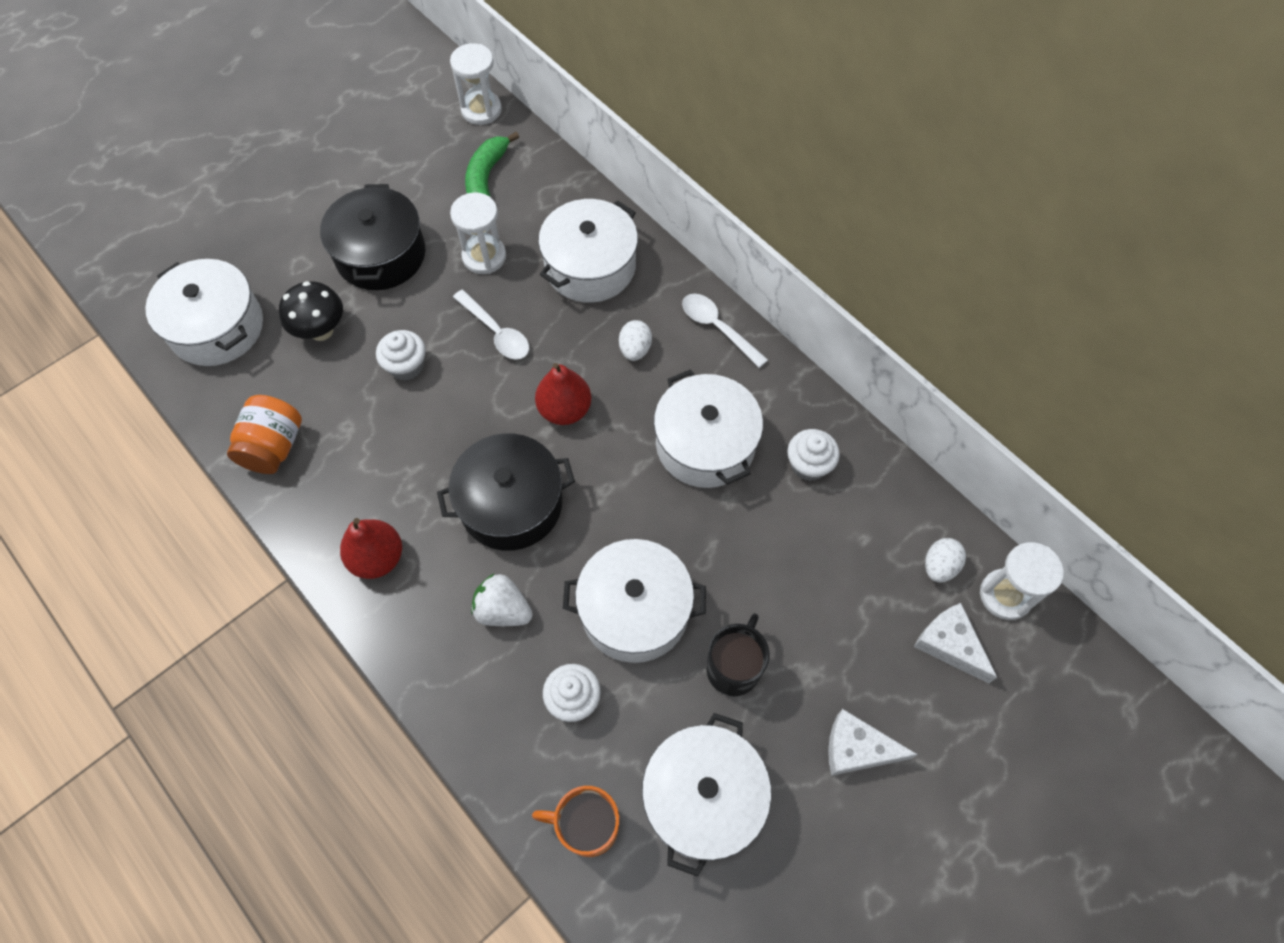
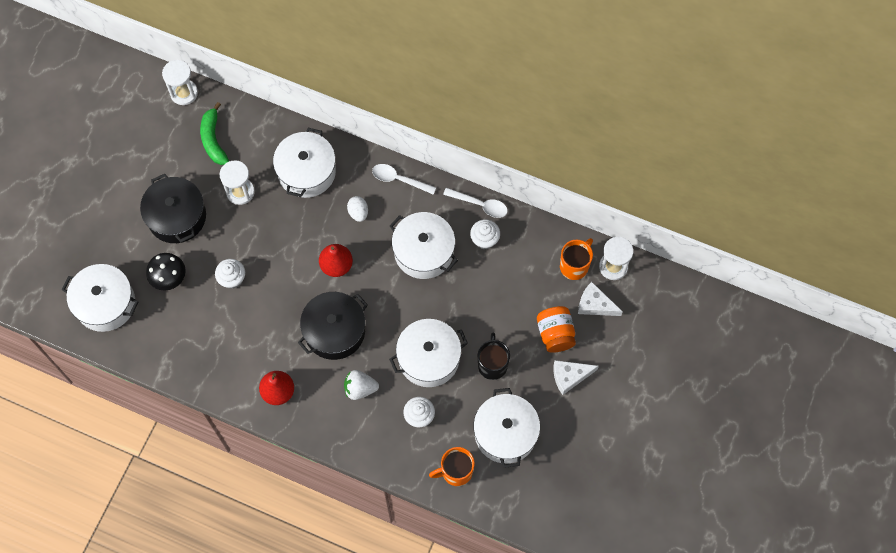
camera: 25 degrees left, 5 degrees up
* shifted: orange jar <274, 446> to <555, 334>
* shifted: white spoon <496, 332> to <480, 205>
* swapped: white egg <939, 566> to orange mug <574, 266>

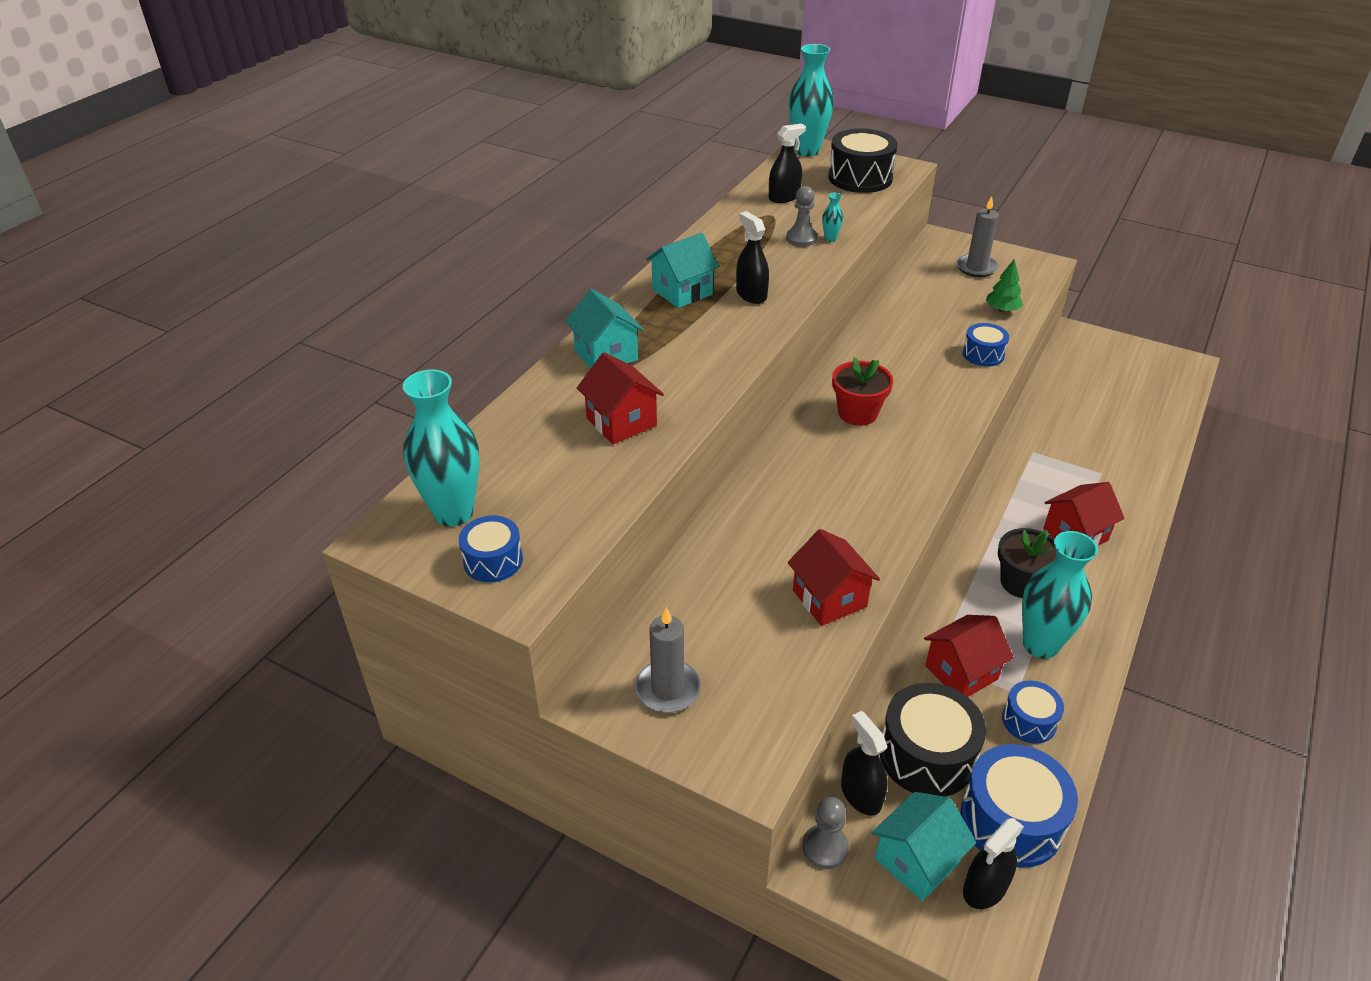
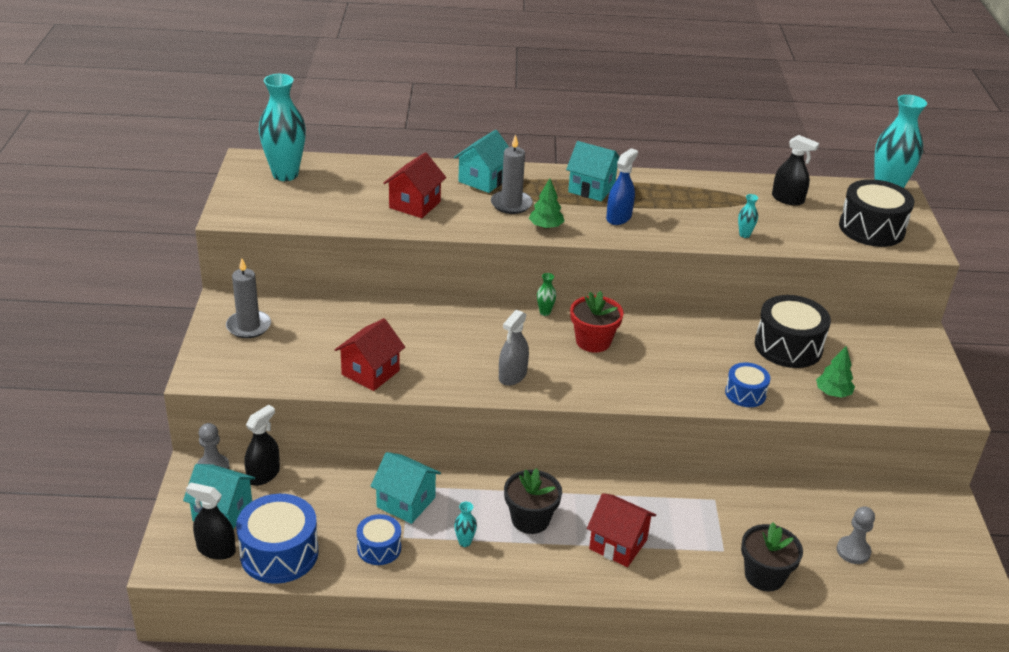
camera: 60 degrees right, 5 degrees down
* gone: blue drum <493, 560>
* repainted: black spray bottle <751, 294> to blue spray bottle <619, 217>
* shifted: grey pawn <801, 239> to <853, 551>
* shifted: black drum <927, 755> to <788, 346>
* repainted: red house <961, 672> to turquoise house <406, 502>
* shifted: grey candle <976, 268> to <511, 204>
* scaled: turquoise vase <1040, 645> = <464, 542> x0.41
* new: grey spray bottle <512, 375>
* new: green tree <546, 227>
* new: green vase <545, 312>
* new: black flower pot <764, 576>

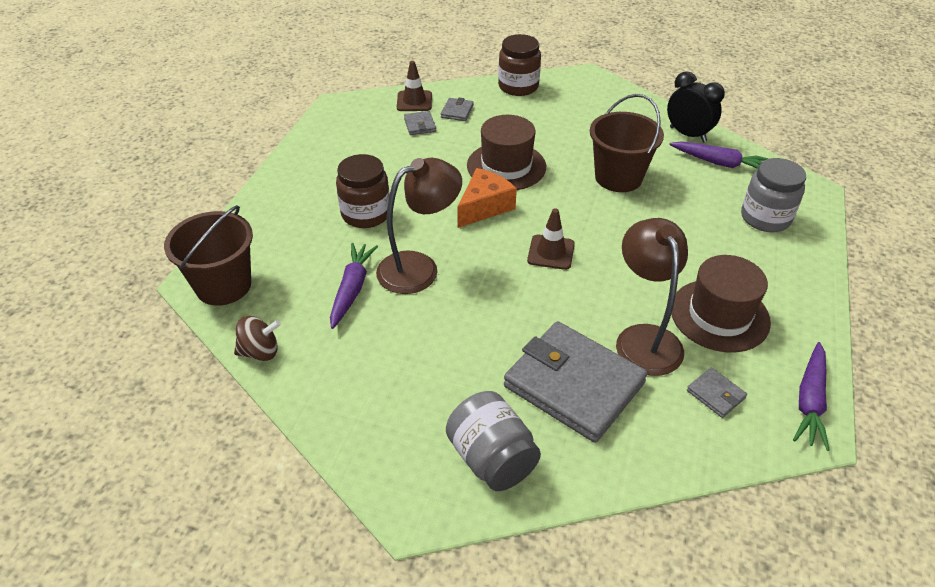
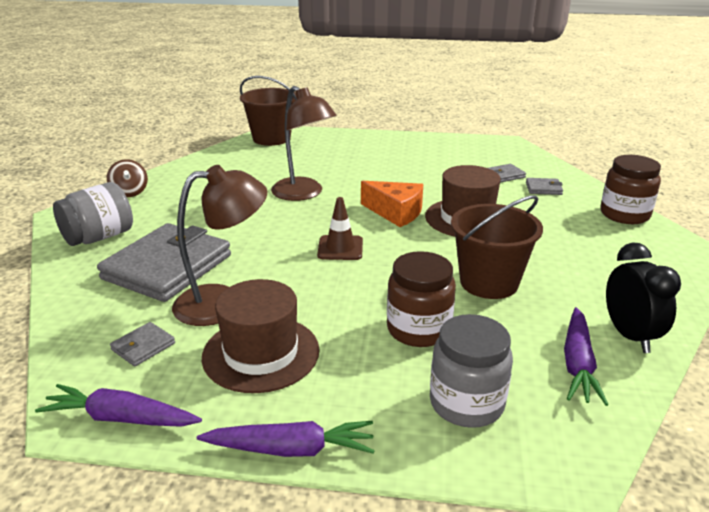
camera: 80 degrees right, 15 degrees down
* shifted: brown spinning top <260, 352> to <130, 192>
* shifted: purple carrot <352, 289> to <291, 449>
* shifted: brown jar <366, 214> to <418, 329>
* gone: brown traffic cone <414, 101>
* rotated: black clock <687, 134> = <629, 336> 45 degrees counterclockwise

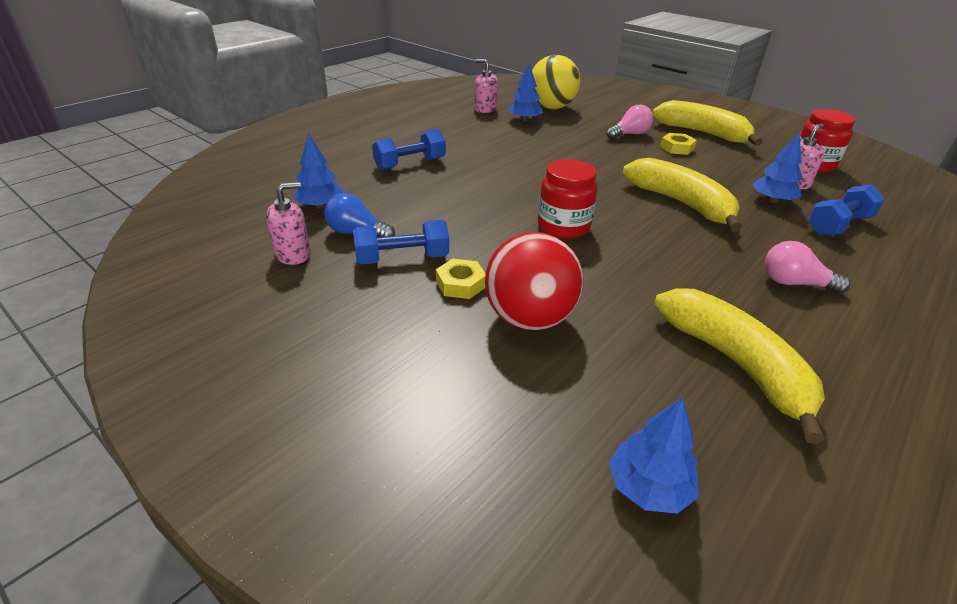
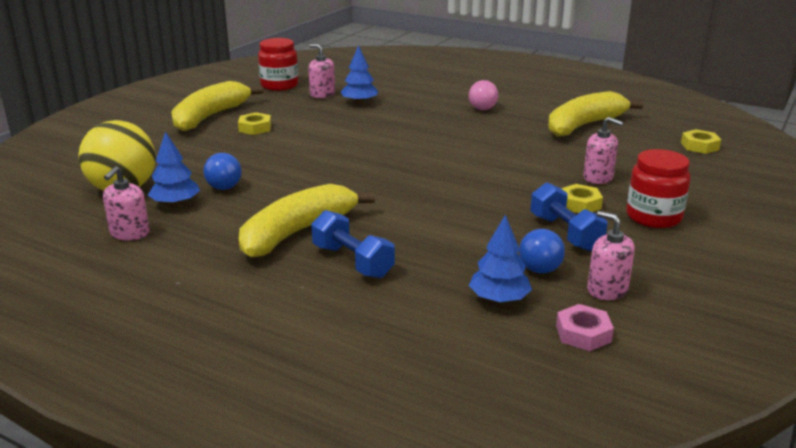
camera: 100 degrees left, 10 degrees down
* swapped: red ball <529, 318> to pink soap dispenser <598, 177>
* shifted: red jar <563, 226> to <653, 217>
* gone: pink light bulb <629, 134>
* swapped: blue tree <648, 488> to yellow nut <699, 146>
* shifted: yellow banana <681, 203> to <297, 232>
* gone: blue dumbbell <838, 225>
* new: blue light bulb <225, 183>
* new: pink nut <583, 333>

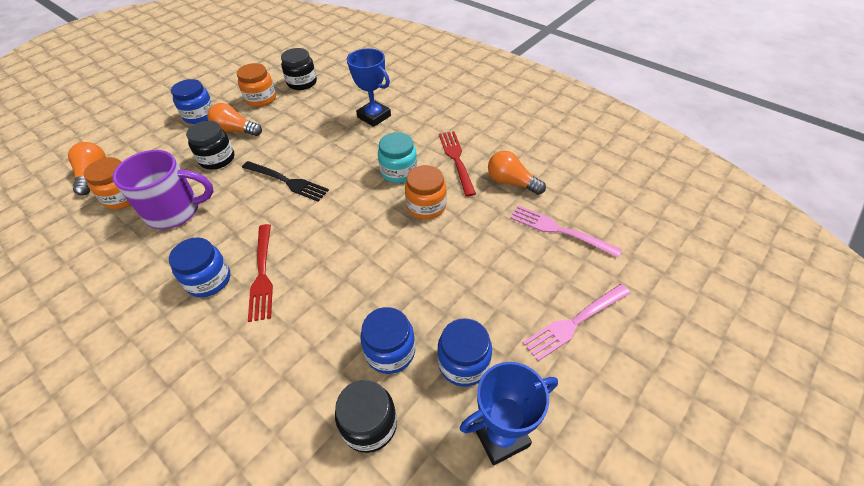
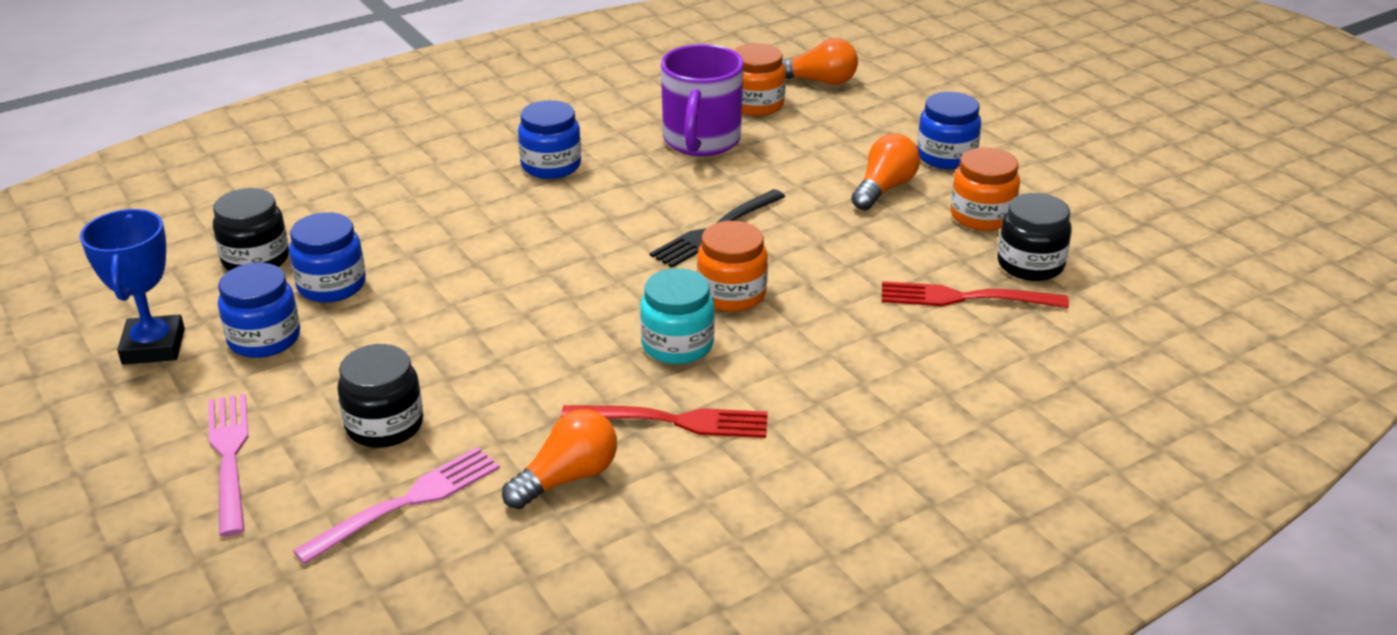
camera: 105 degrees right, 15 degrees down
* shifted: black jar <217, 159> to <384, 425>
* shifted: red fork <262, 274> to <965, 298>
* gone: blue trophy <374, 116>
* shifted: orange jar <426, 206> to <731, 294>

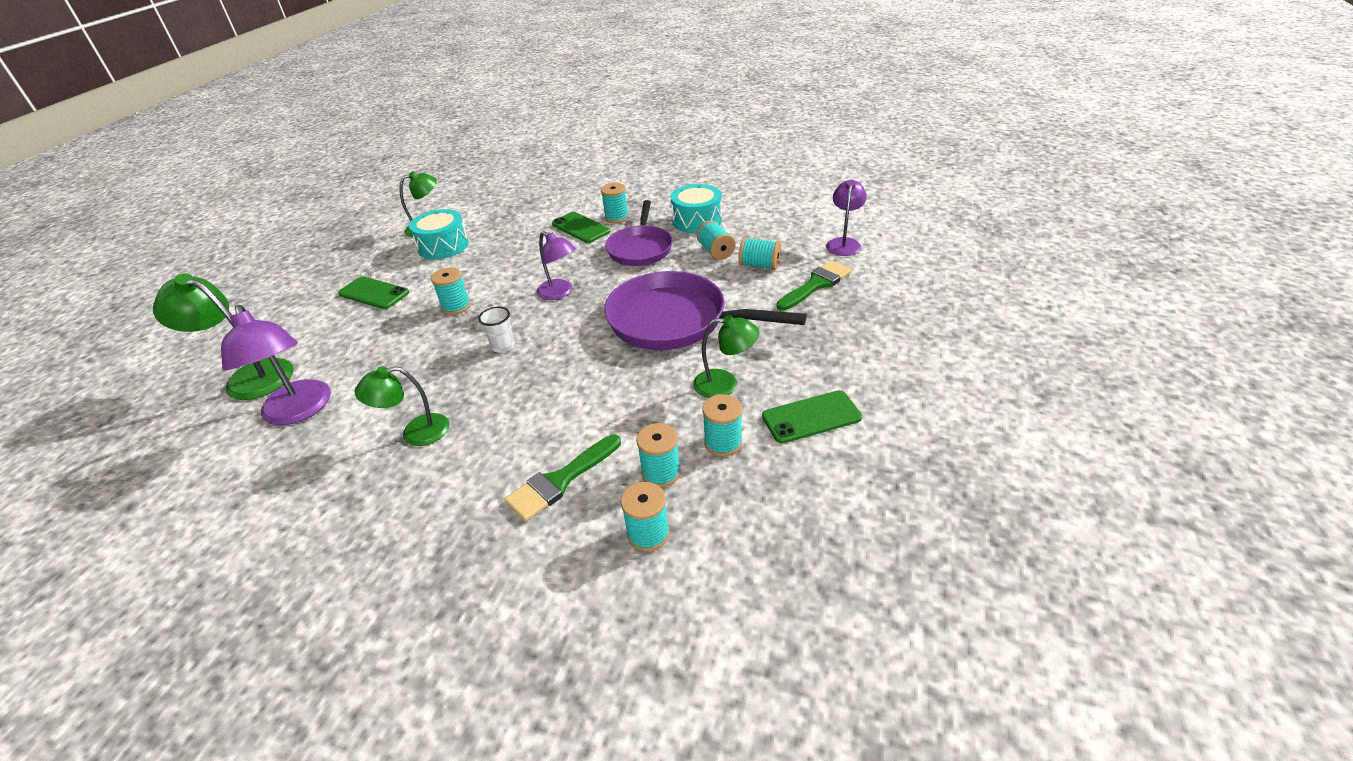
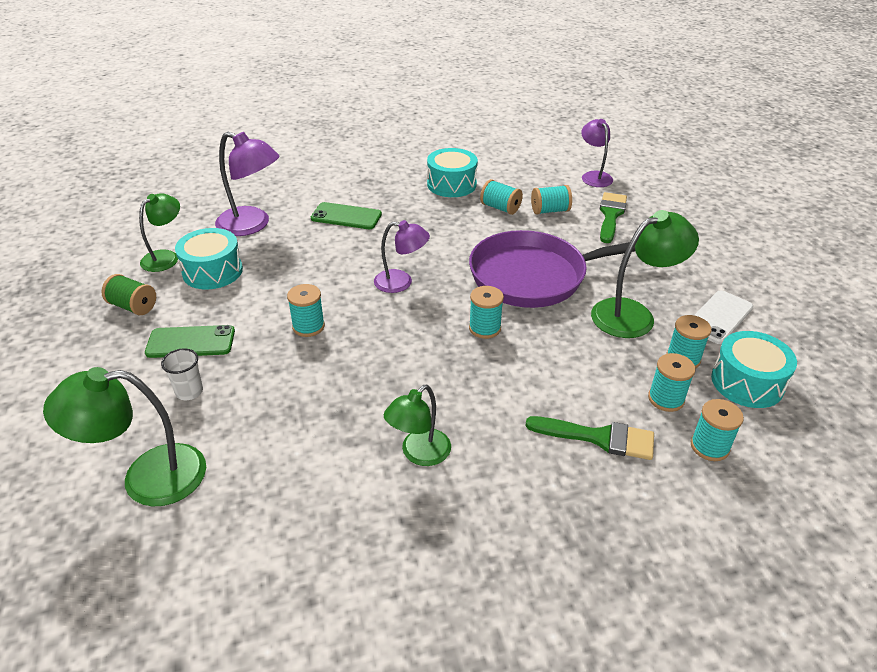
camera: 35 degrees left, 0 degrees up
* shifted: purple lamp <299, 411> to <252, 225>
* shifted: white cup <503, 346> to <189, 392>
* rotated: green brush <560, 480> = <598, 438> 90 degrees counterclockwise
* shifted: turquoise spool <616, 217> to <484, 328>
* gone: purple pan <640, 248>
* scaled: green lamp <725, 384> = <633, 314> x1.54
* repainted: green phone <811, 417> to white phone <719, 317>
* new: green spool <133, 306>
* new: turquoise drum <747, 382>

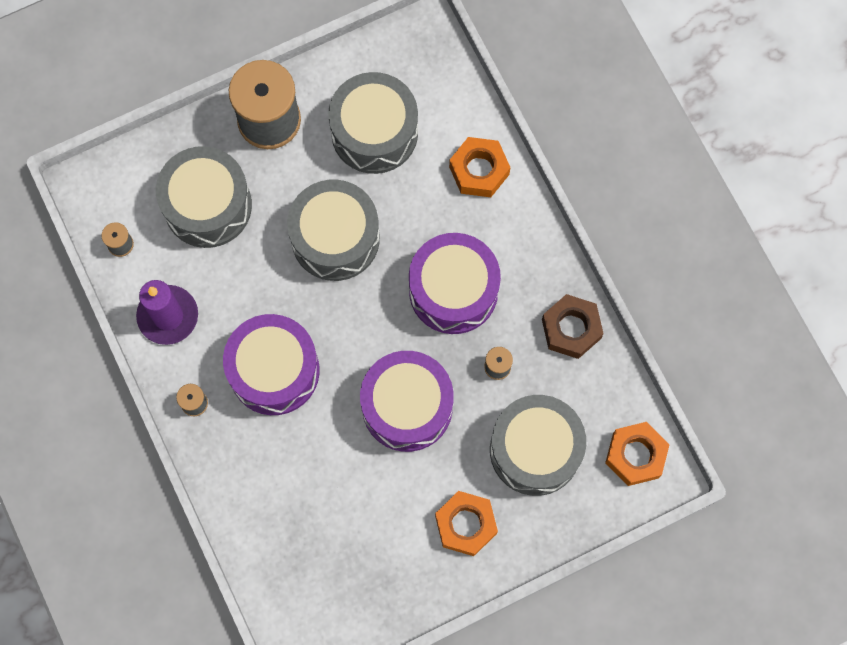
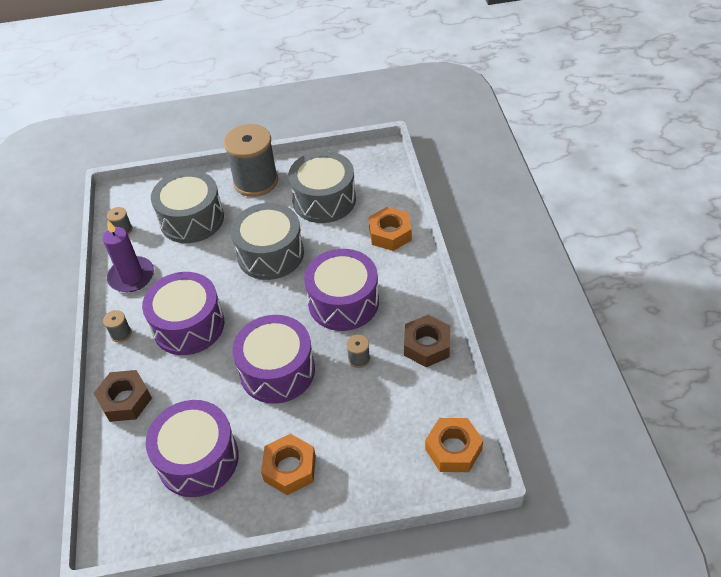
camera: 20 degrees right, 25 degrees down
* gone: grey drum <535, 450>
* new: brown nut <125, 400>
* new: purple drum <198, 459>

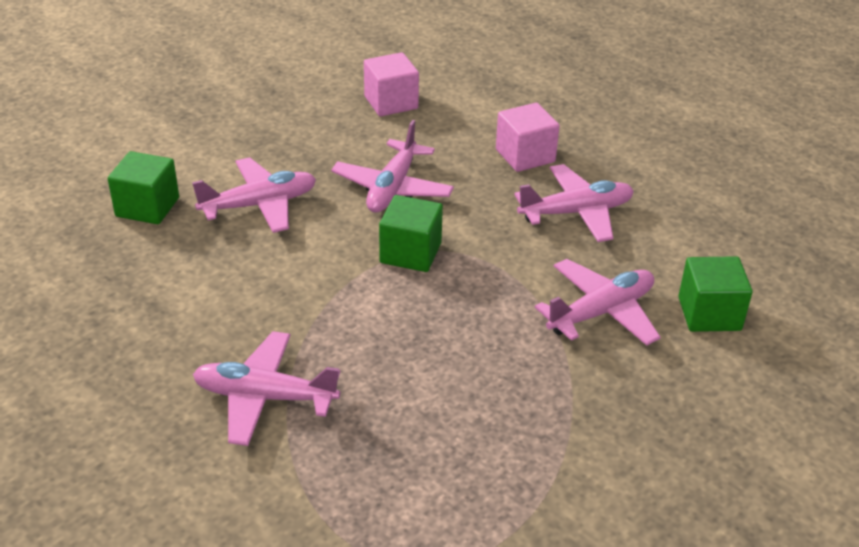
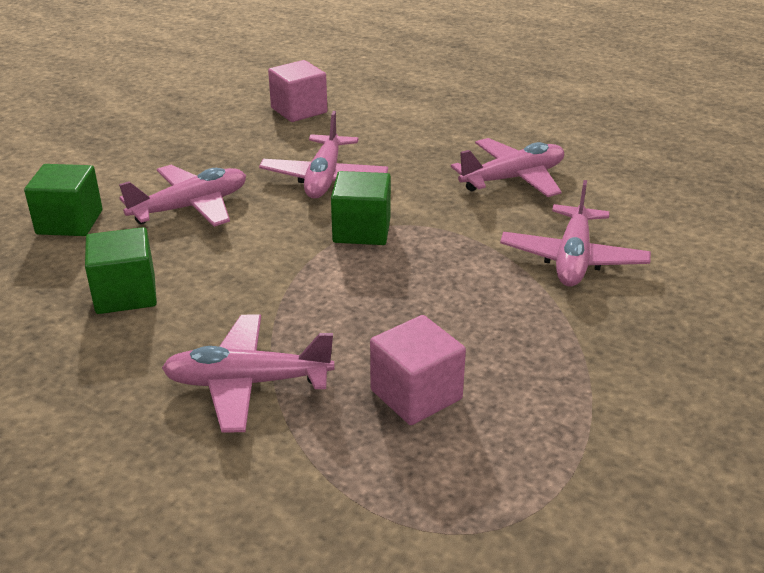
camera: 10 degrees left, 5 degrees down
* shifted: pink cube <525, 156> to <416, 394>
* rotated: pink plane <601, 312> = <573, 258> 150 degrees clockwise
* shifted: green cube <709, 314> to <126, 294>

